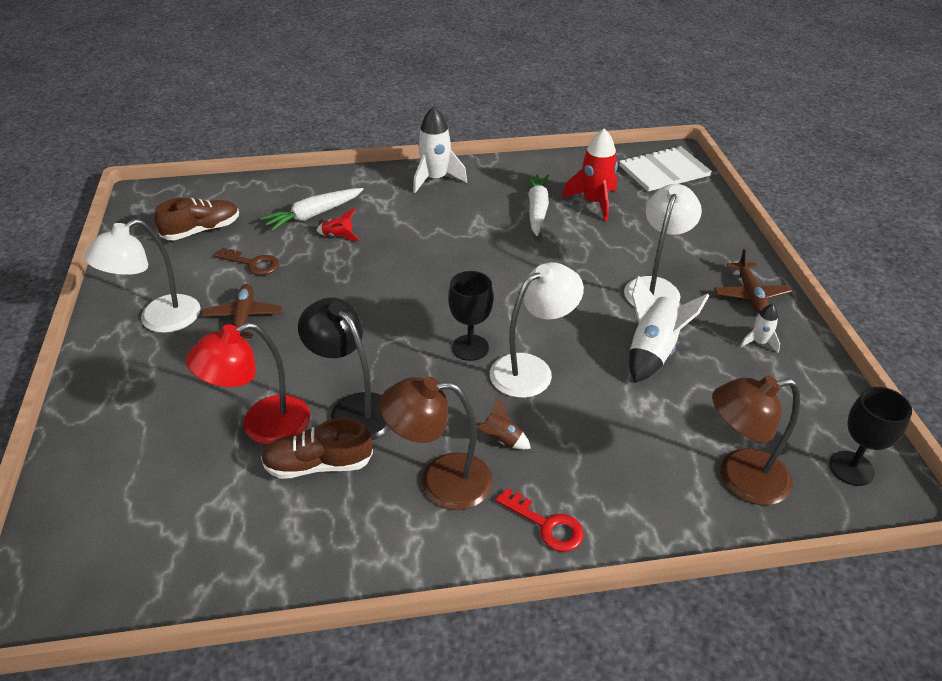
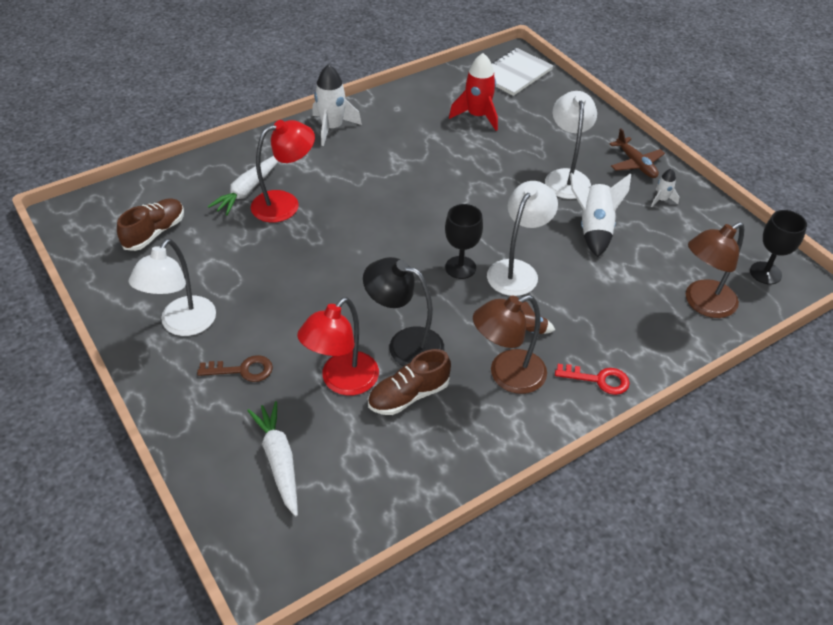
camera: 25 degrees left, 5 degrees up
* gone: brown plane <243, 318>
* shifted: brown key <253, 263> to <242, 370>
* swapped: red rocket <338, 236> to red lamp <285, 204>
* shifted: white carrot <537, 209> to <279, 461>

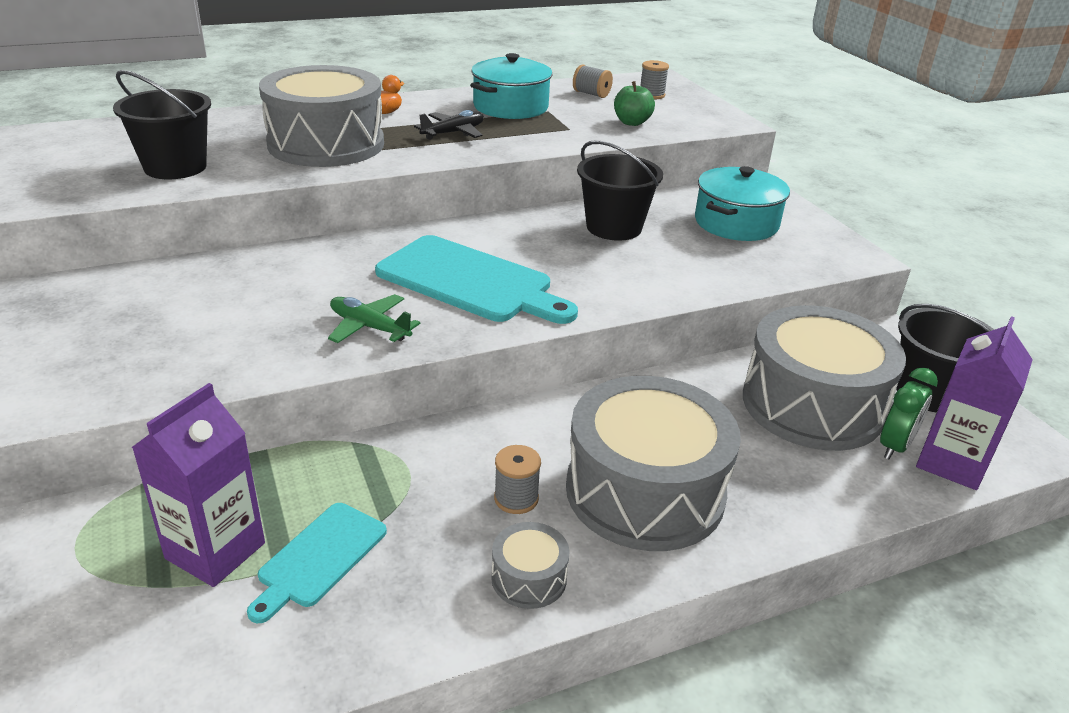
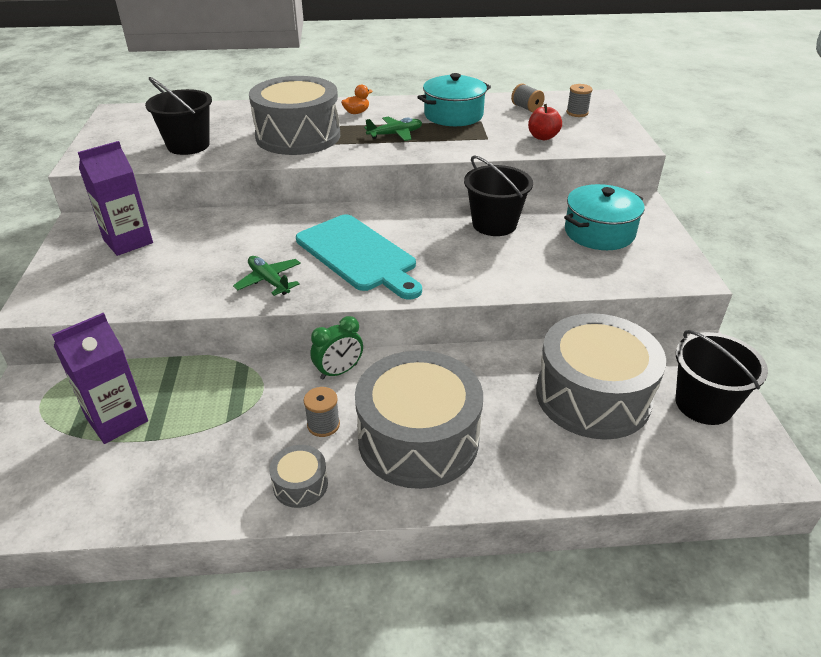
camera: 20 degrees right, 5 degrees up
* gone: turquoise cutting board <319, 557>
* repainted: black plane <453, 133> to green plane <395, 134>
* repainted: green apple <632, 122> to red apple <543, 137>
* shifted: green clock <895, 446> to <339, 371>
* shifted: purple carton <951, 463> to <128, 241>

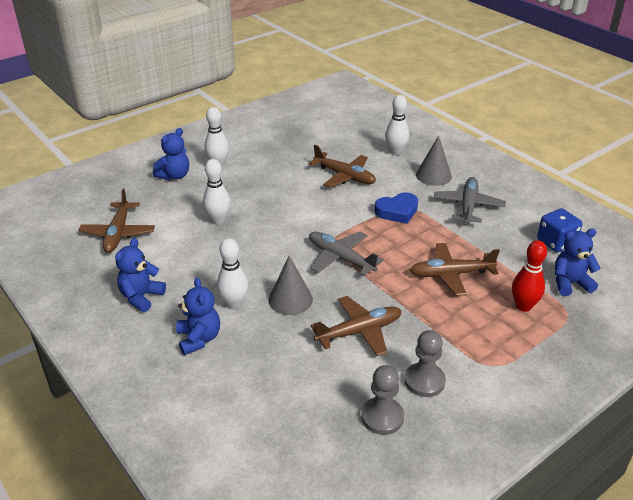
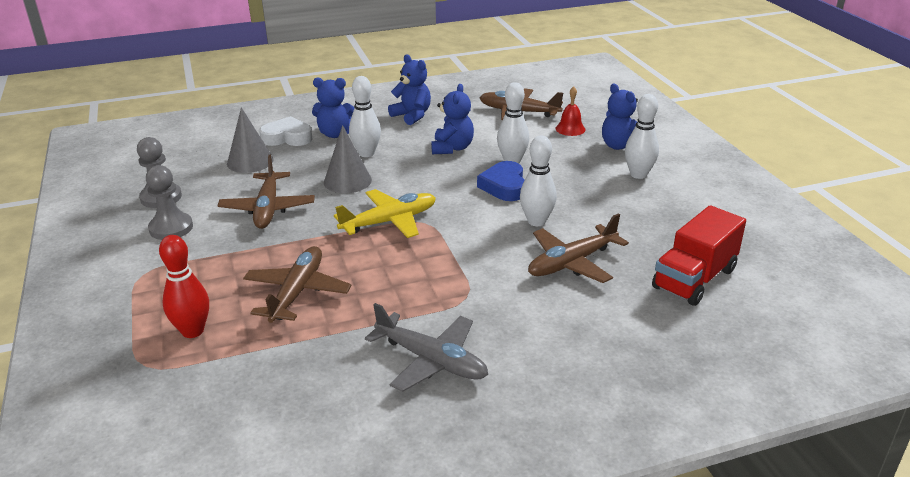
camera: 110 degrees right, 5 degrees down
* repainted: grey plane <341, 258> to yellow plane <389, 222>
* shifted: blue heart <397, 211> to <504, 186>
* shifted: white bowling pin <395, 152> to <536, 221>
* shifted: grey cone <433, 175> to <250, 161>
* gone: blue dice <556, 242>
* shifted: blue teddy bear <570, 283> to <452, 148>
* new: white heart <287, 137>
* new: red bell <570, 129>
* new: red truck <694, 279>

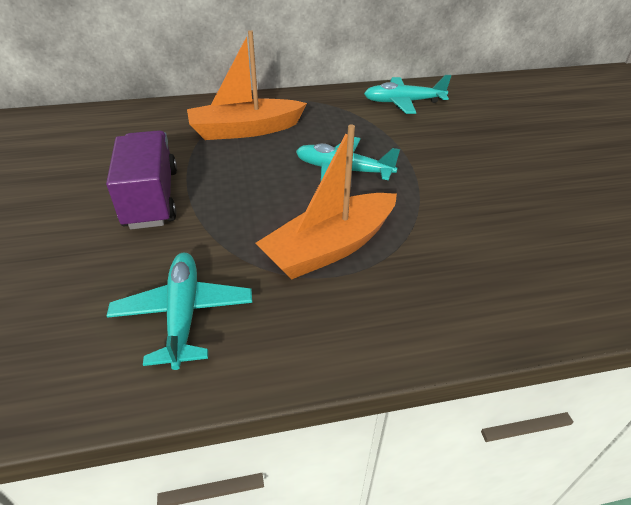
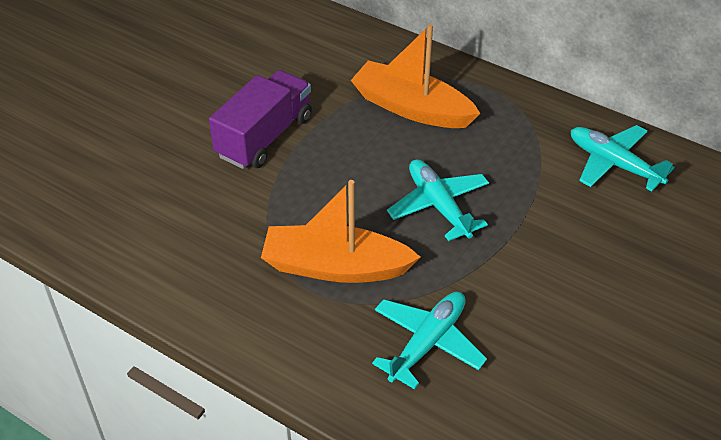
camera: 45 degrees right, 5 degrees up
* shifted: turquoise plane <184, 314> to <427, 343>

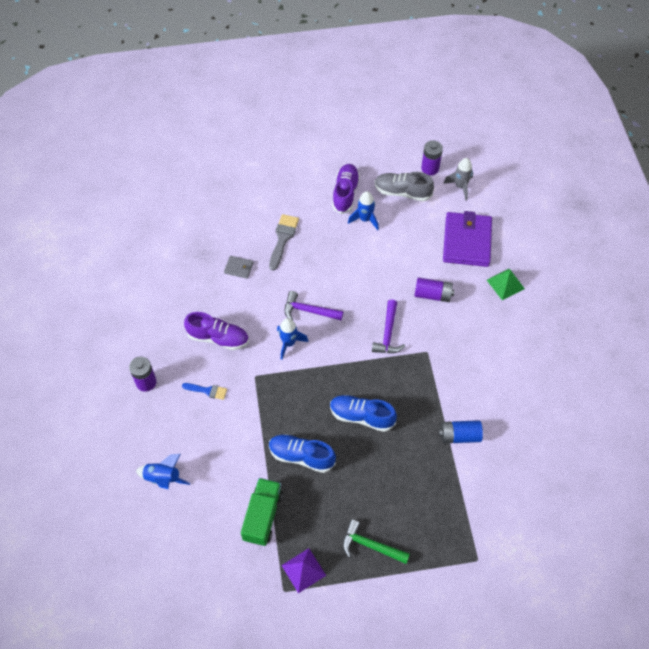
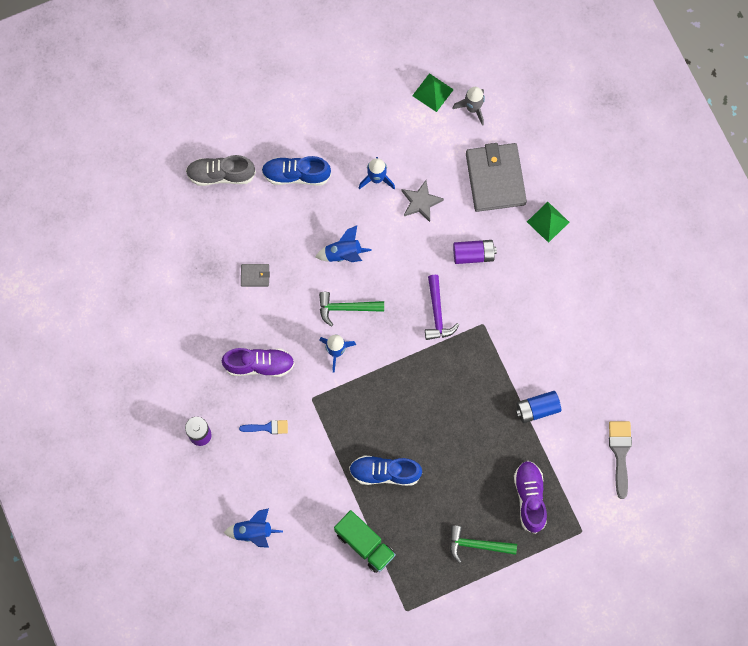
camera: 15 degrees left, 15 degrees up
* rotated: green truck <263, 516> = <364, 544> 135 degrees clockwise
* shifted: grey brush <283, 238> to <620, 453>
* gone: purple pyramid <303, 570>
* repainted: purple hammer <308, 311> to green hammer <346, 308>
* shifted: blue shoe <361, 416> to <296, 175>
* shifted: purple shoe <345, 193> to <529, 498>
* shifted: grey shoe <402, 192> to <221, 175>
* swapped: purple battery <430, 168> to green pyramid <433, 92>
* repainted: purple wallet <467, 241> to grey wallet <495, 179>
* new: blue rocket <343, 254>
* new: grey star <421, 202>

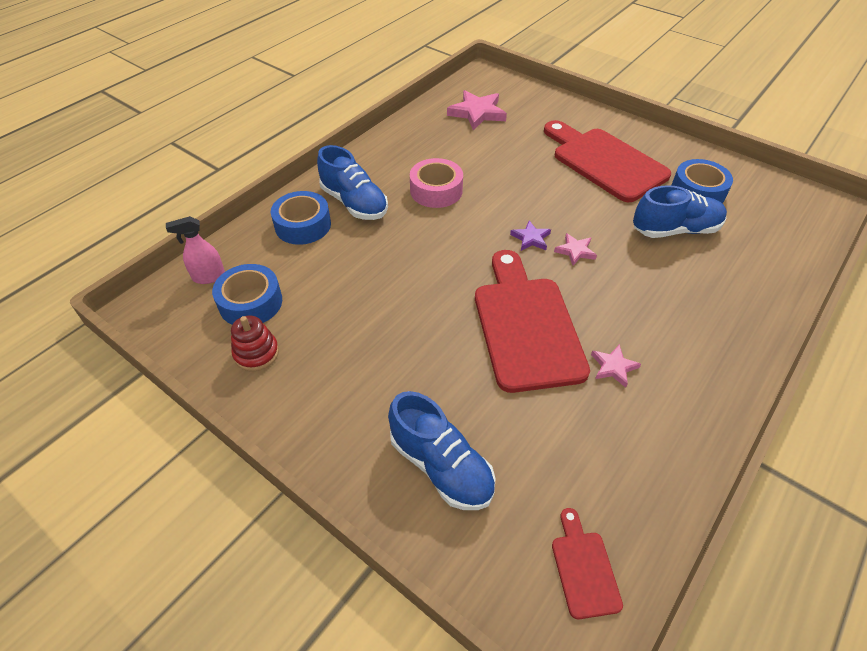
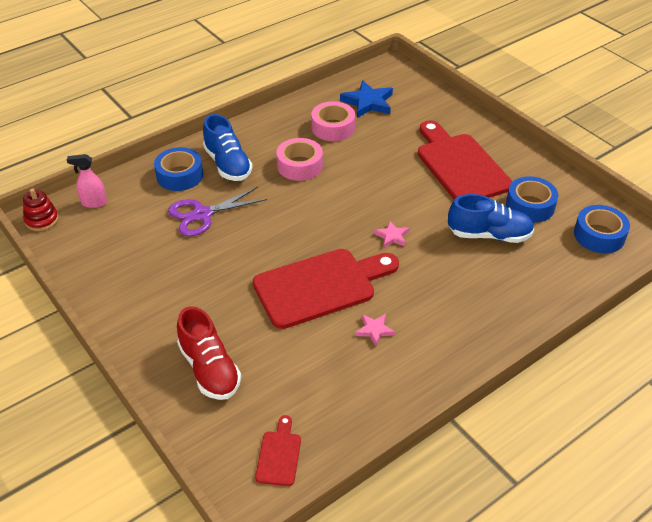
camera: 15 degrees right, 5 degrees down
* shifted: blue tape <250, 302> to <599, 235>
* shifted: red stacking toy <256, 353> to <42, 220>
* repainted: blue shoe <441, 466> to red shoe <209, 369>
* repainted: pink star <477, 113> to blue star <368, 102>
* rotated: red cutting board <525, 326> = <320, 286> 60 degrees clockwise
* gone: purple star <531, 238>
* new: purple scissors <202, 214>
* new: pink tape <333, 128>

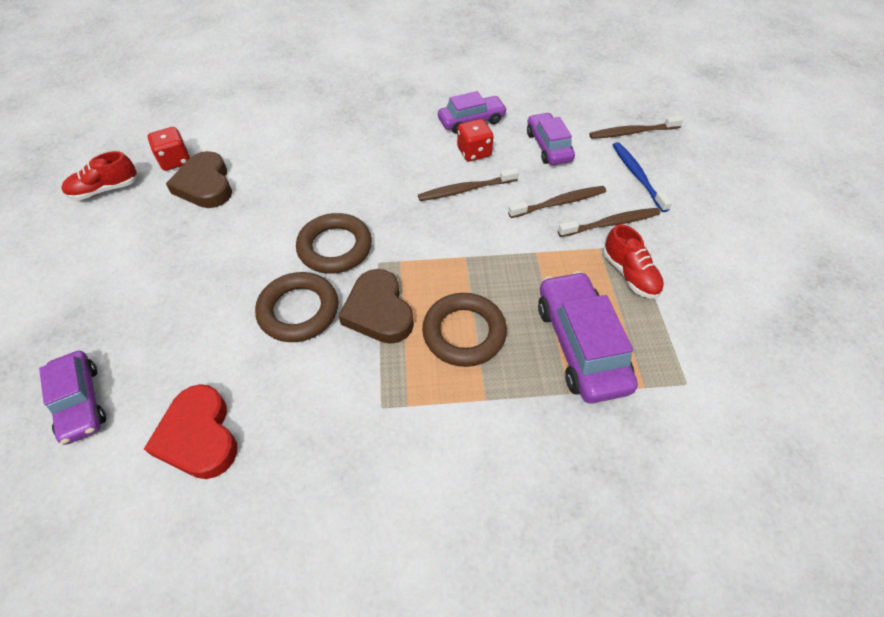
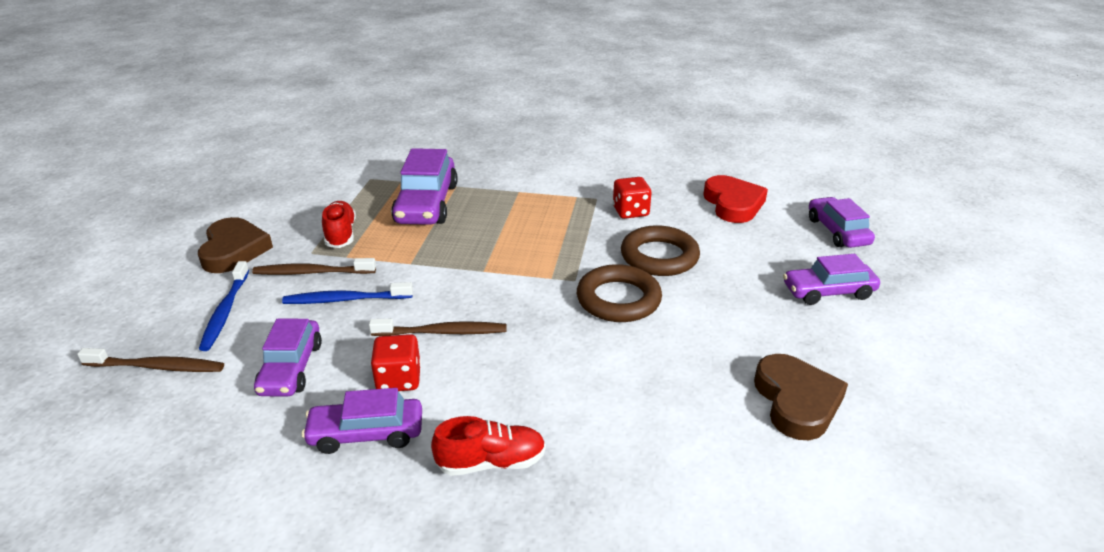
camera: 165 degrees left, 20 degrees down
* shifted: red shoe <105, 190> to <491, 462>
* shifted: red dice <175, 160> to <630, 211>
* shifted: brown heart <378, 311> to <234, 250>
* gone: brown ring <464, 333>
* repainted: brown toothbrush <559, 203> to blue toothbrush <345, 299>
* new: purple car <828, 292>

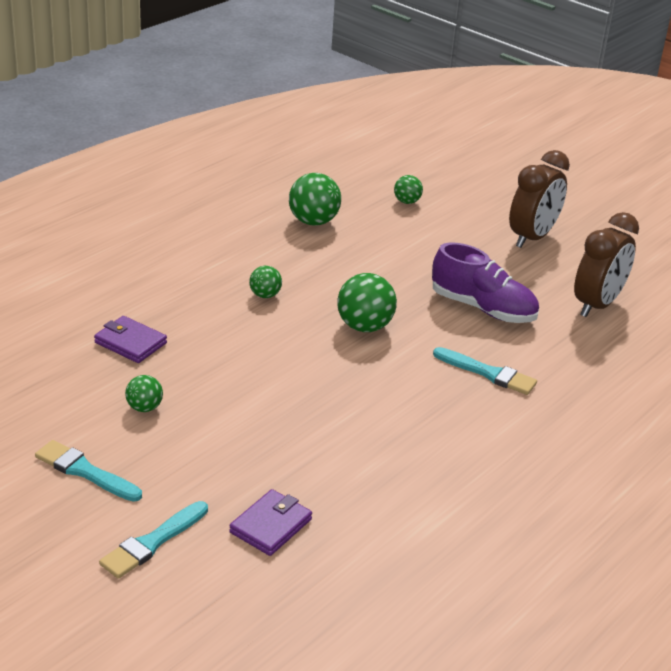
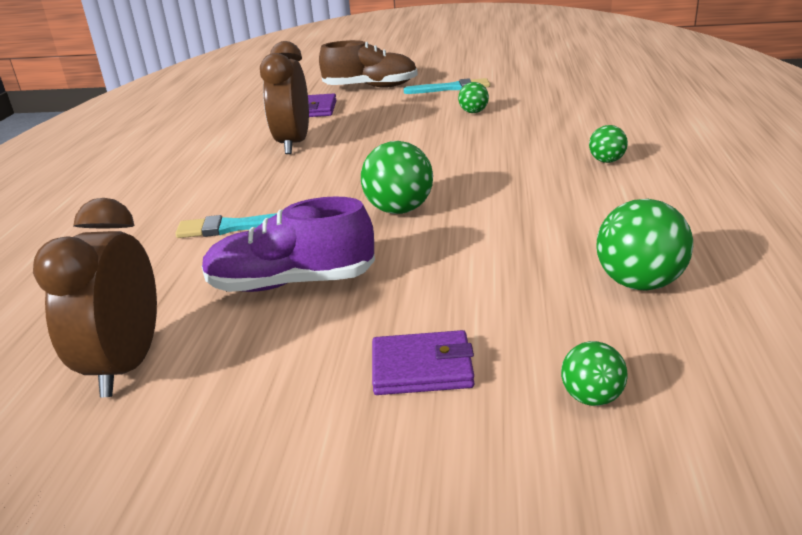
camera: 150 degrees right, 5 degrees down
* shifted: purple wallet <130, 343> to <422, 368>
* swapped: turquoise brush <152, 542> to brown shoe <371, 87>
* shifted: green ball <265, 295> to <606, 161>
* shifted: brown clock <532, 237> to <293, 144>

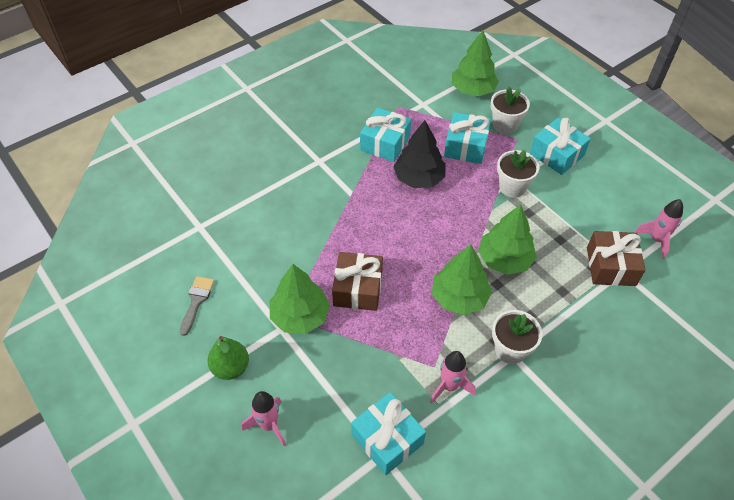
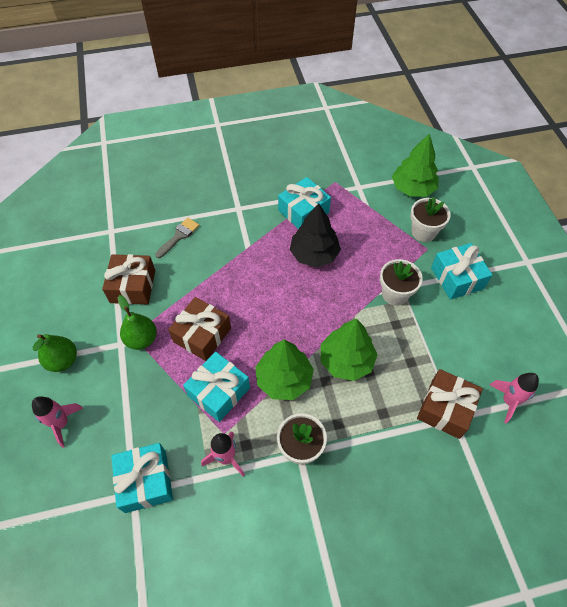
camera: 25 degrees right, 5 degrees up
* shifted: grey brush <196, 301> to <179, 236>
* swapped: green tree <300, 316> to green pear <141, 339>
* shifted: turquoise gift <465, 146> to <219, 392>
* new: brown gift <133, 286>

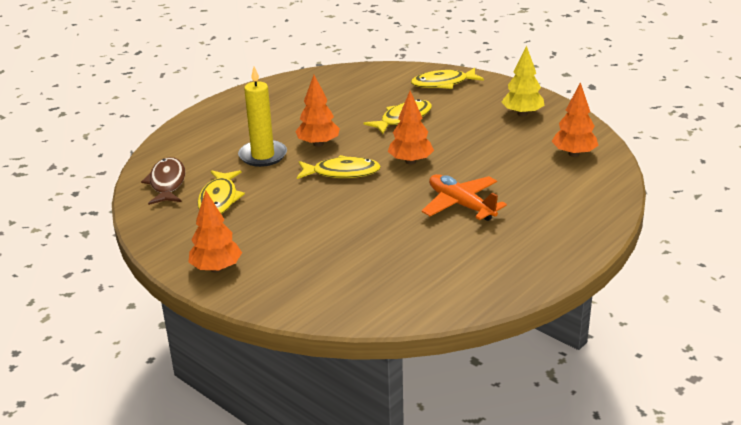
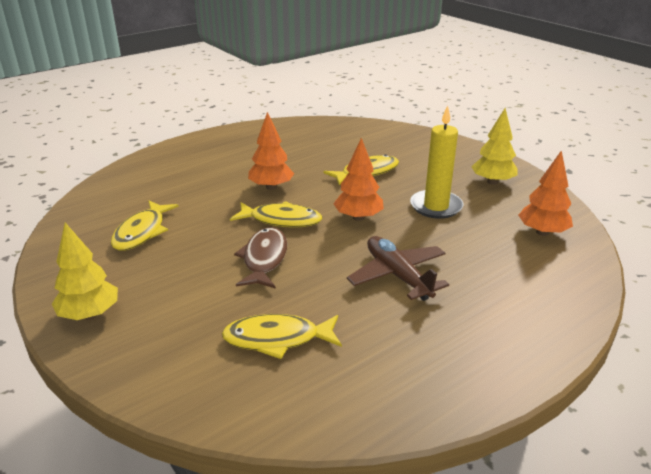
camera: 10 degrees right, 0 degrees up
* shifted: brown fish <167, 183> to <264, 259>
* repainted: orange tree <216, 268> to yellow tree <90, 314>
* shifted: yellow candle <263, 156> to <436, 206>
* shifted: yellow fish <443, 83> to <277, 339>
* repainted: orange plane <461, 205> to brown plane <398, 275>

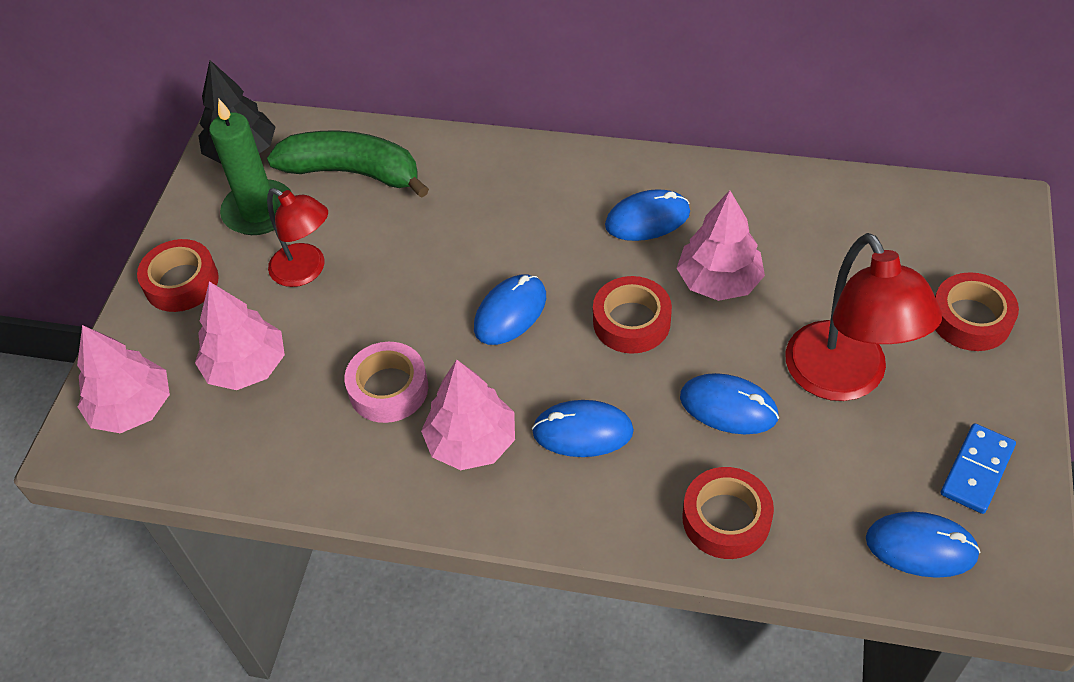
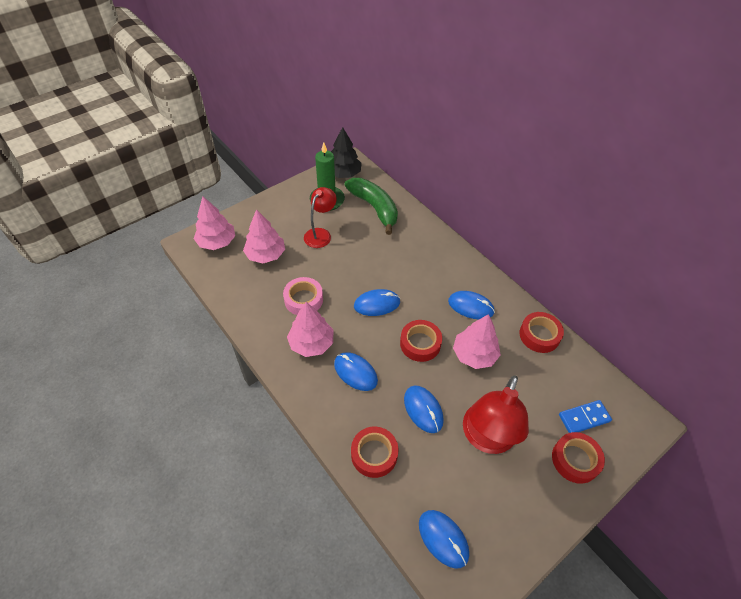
camera: 35 degrees right, 0 degrees up
* shifted: red tape <181, 282> to <539, 335>
* rotated: red lamp <306, 271> = <320, 234> 135 degrees counterclockwise
* shifted: blue domino <976, 470> to <584, 418>

